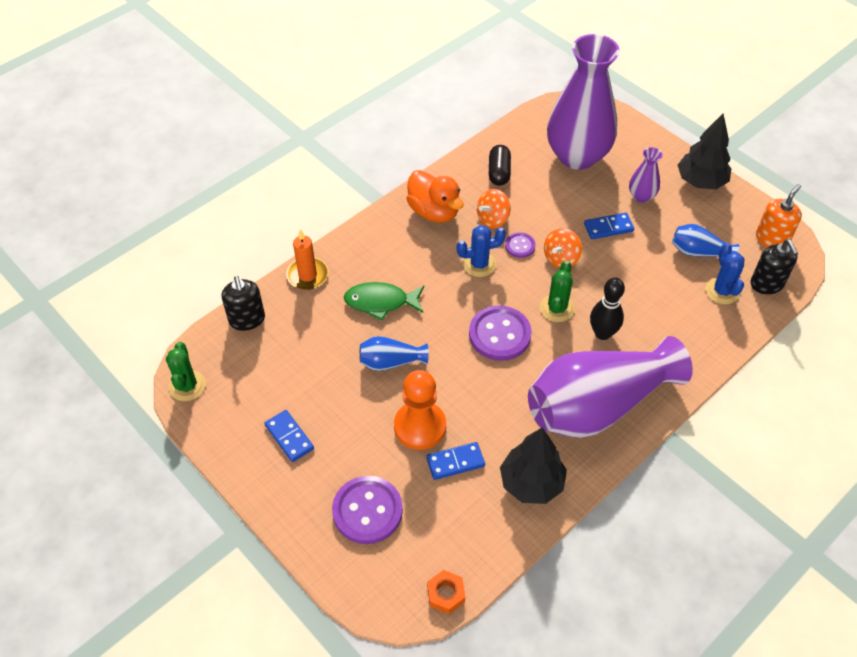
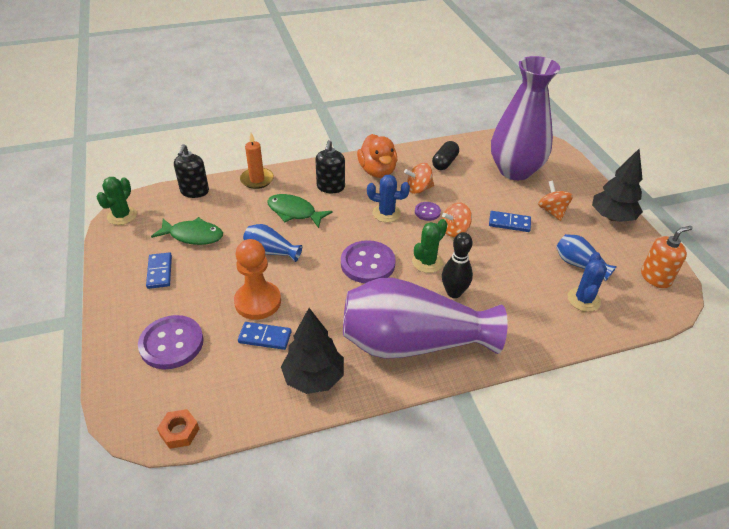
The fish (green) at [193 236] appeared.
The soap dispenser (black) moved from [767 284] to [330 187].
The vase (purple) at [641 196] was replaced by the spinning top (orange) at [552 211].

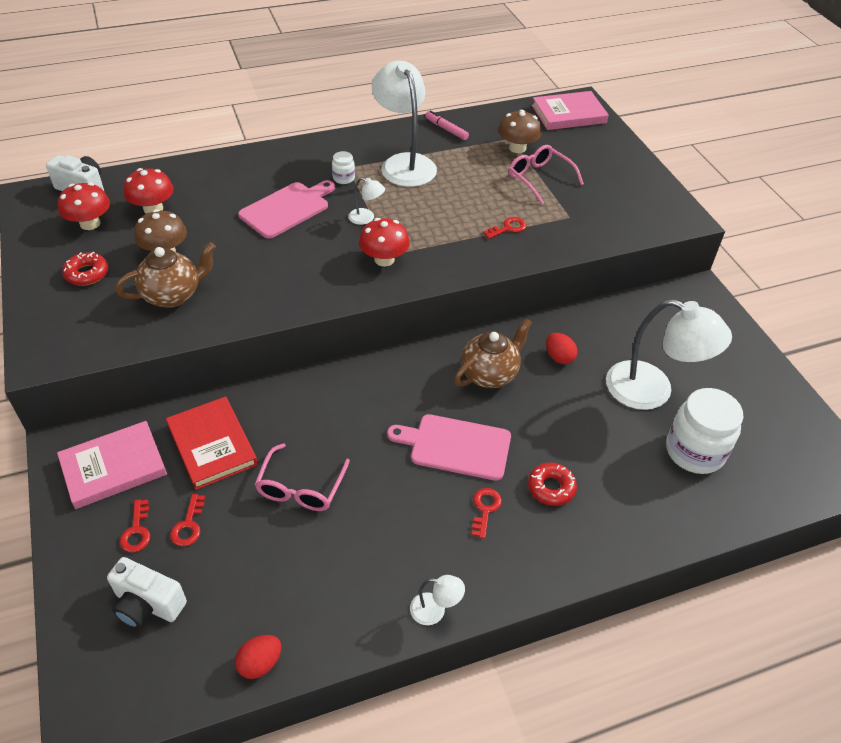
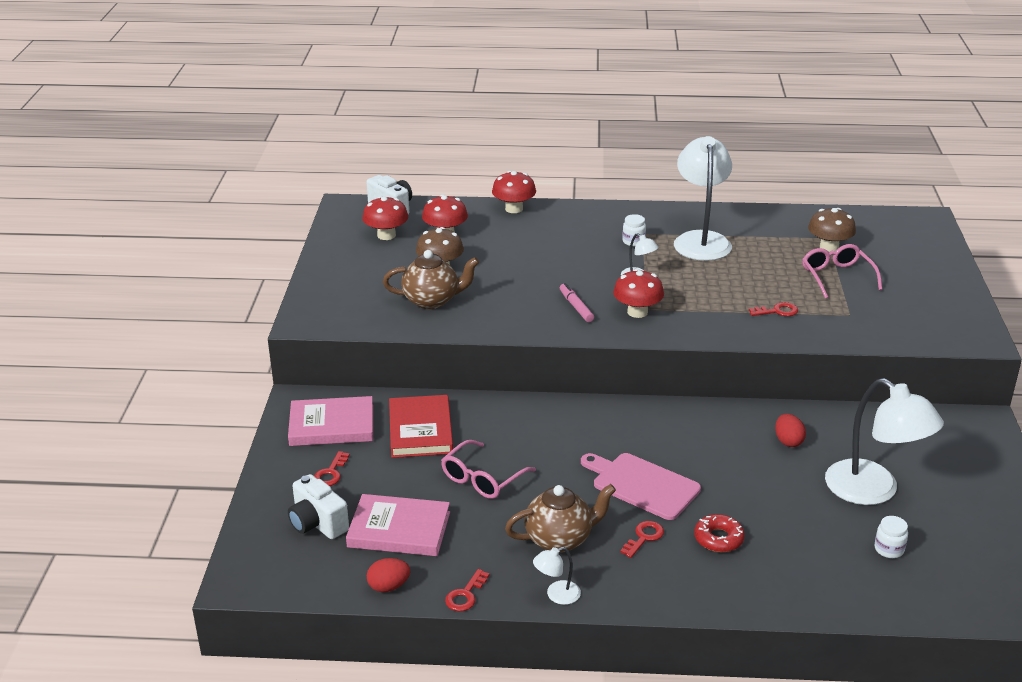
The donut (red) at [87 274] disappeared.
The cutting board (pink) at [287 208] disappeared.
The mushroom (red) at [514 209] appeared.
The key (red) moved from [188 525] to [465 595].
The marker (pink) moved from [446 129] to [576 307].
The teapot (brown) moved from [490 374] to [560 539].
The book (pink) moved from [568 114] to [399 529].
The lamp (white) at [435 610] turned 120 degrees clockwise.
The jar (white) at [694 451] changed to 0.45 times the size.

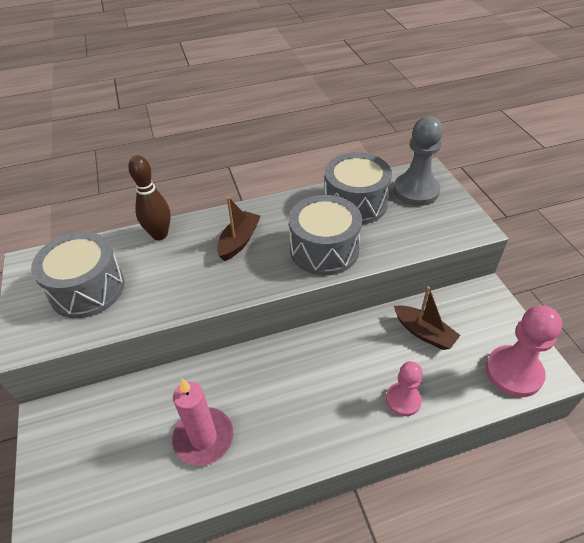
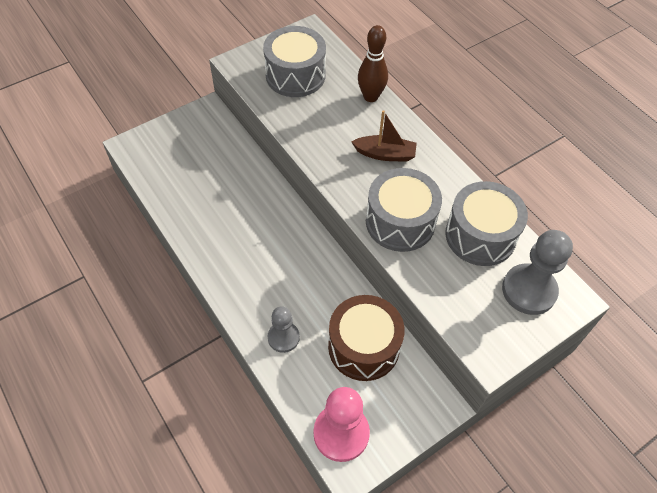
The candle (pink) at [203 438] disappeared.
The boat (brown) at [424 333] was replaced by the drum (brown) at [363 347].
The pawn (pink) at [403 400] became the pawn (grey) at [283 337].

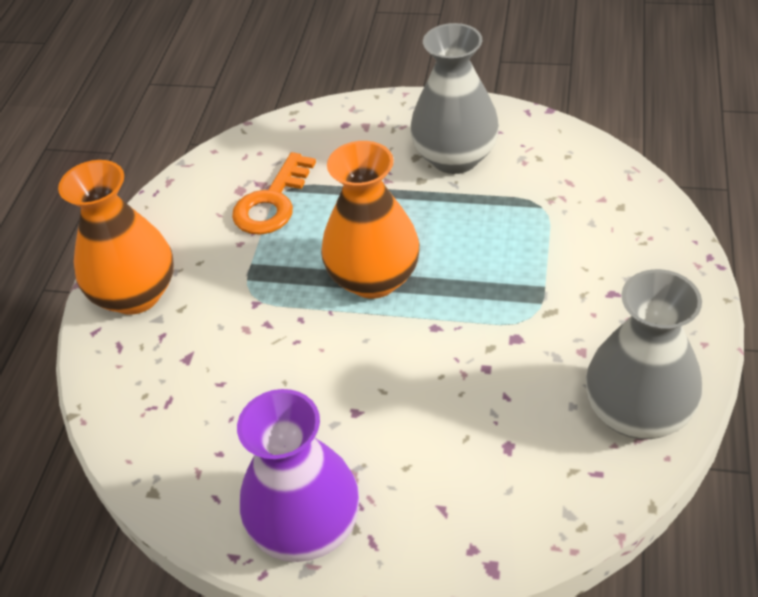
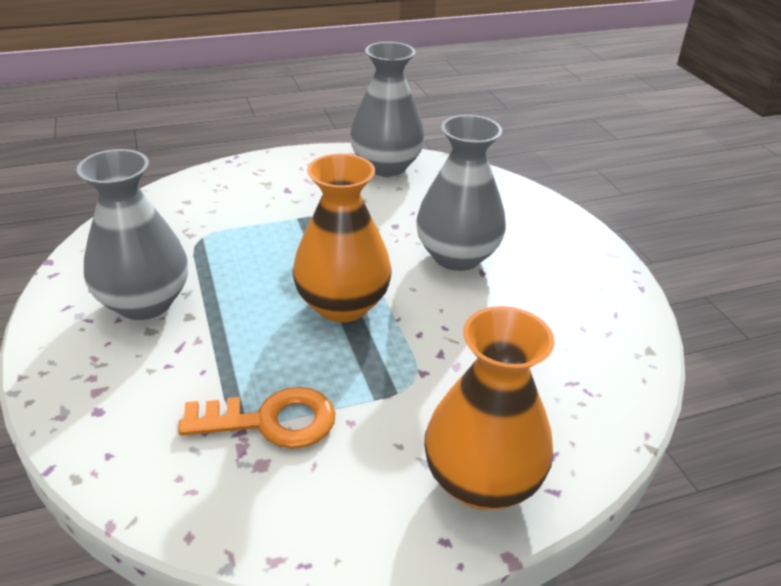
The vase (purple) at [306 527] disappeared.
The vase (grey) at [457 256] appeared.

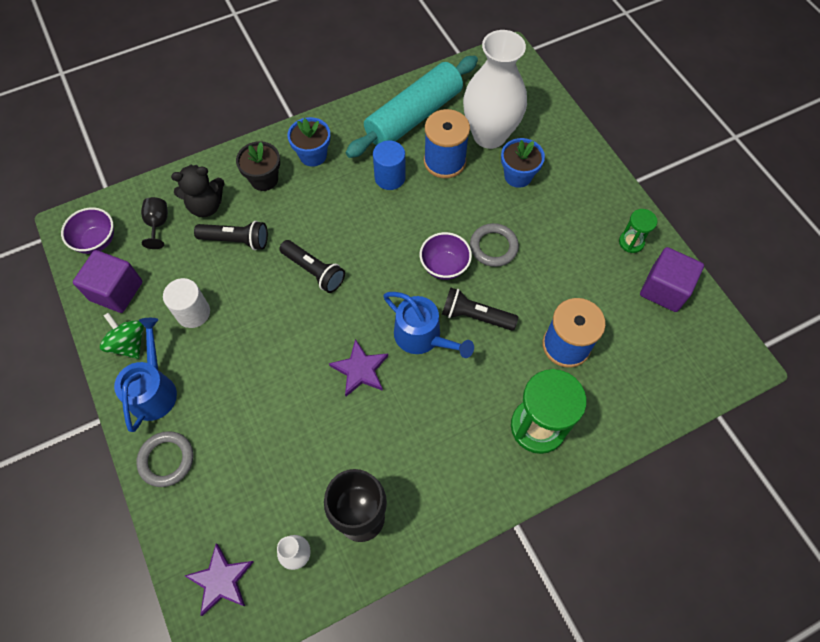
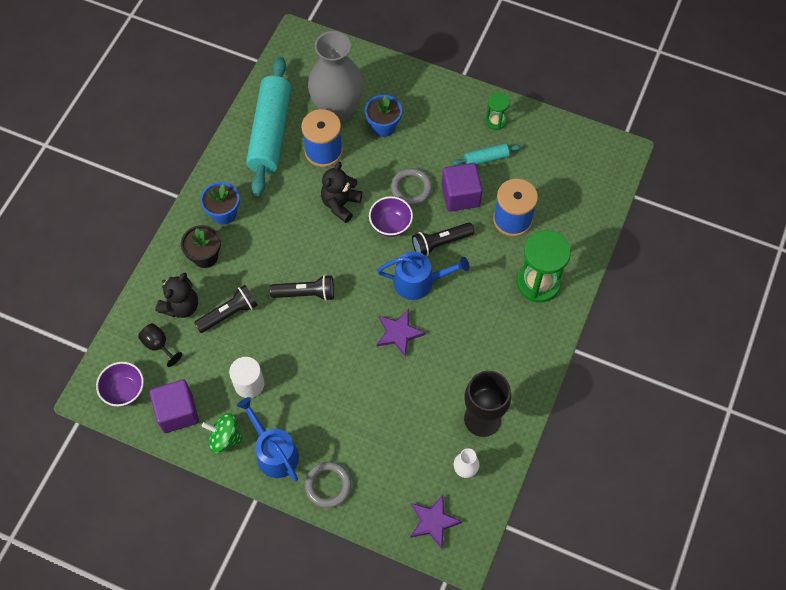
The cylinder (blue) at [390 177] disappeared.
The teddy bear (black) at [340 204] appeared.
The rolling pin (turquoise) at [486 158] appeared.
The cube (purple) moved from [664 289] to [460 195].
The vase (white) at [489 135] became the vase (grey) at [337 110].

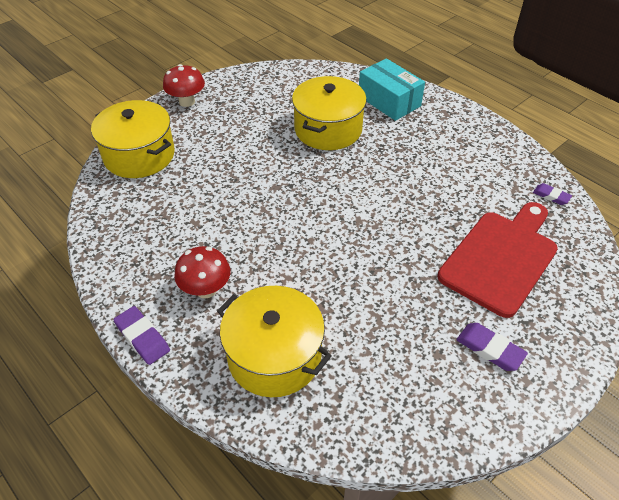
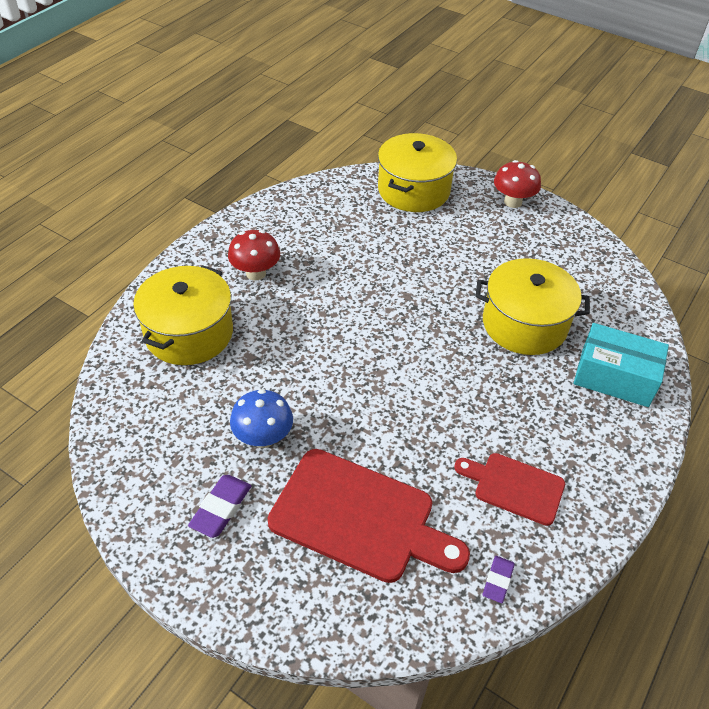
The eraser (purple) at [142 337] disappeared.
The mushroom (blue) at [263 437] appeared.
The cutting board (red) at [514 487] appeared.
The box (turquoise) at [389 101] turned 75 degrees clockwise.

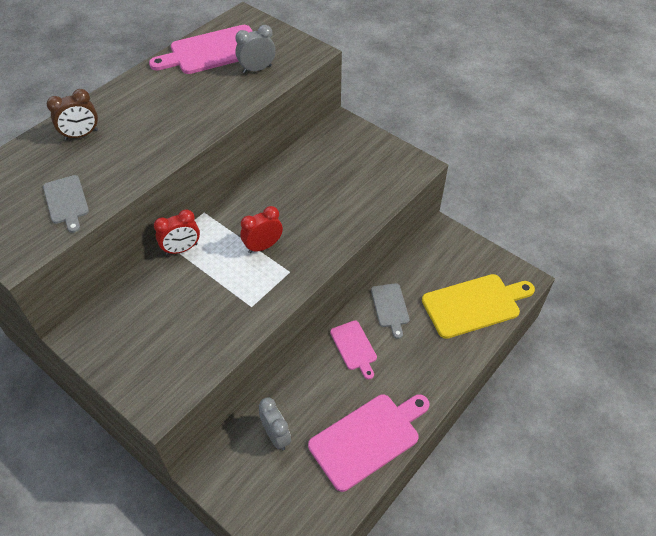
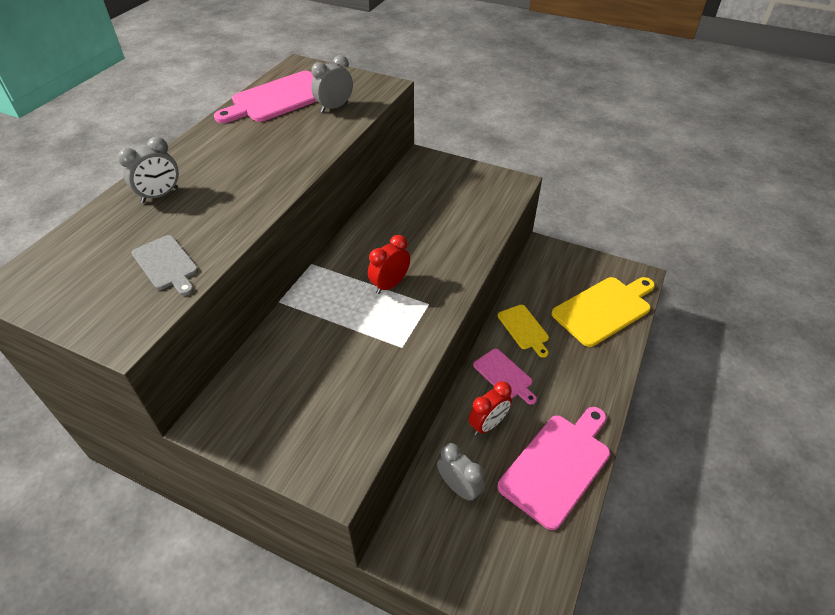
The clock (red) moved from [181 249] to [488 424].
The clock (brown) at [81 135] became the clock (grey) at [160 195].
The cutting board (grey) at [390 307] became the cutting board (yellow) at [524 329].

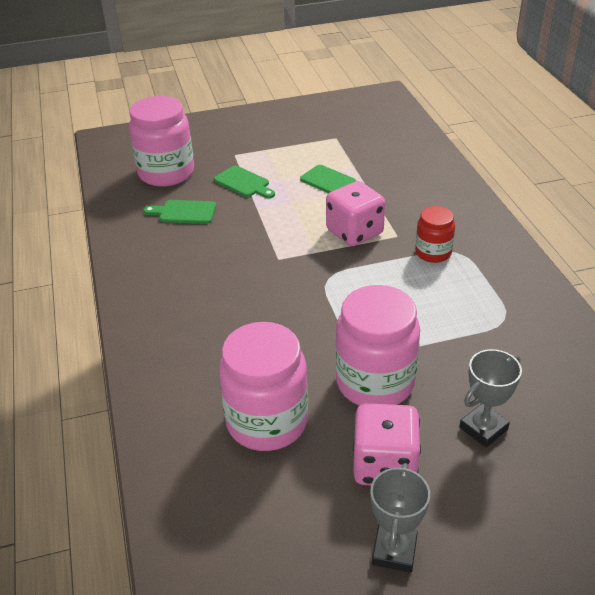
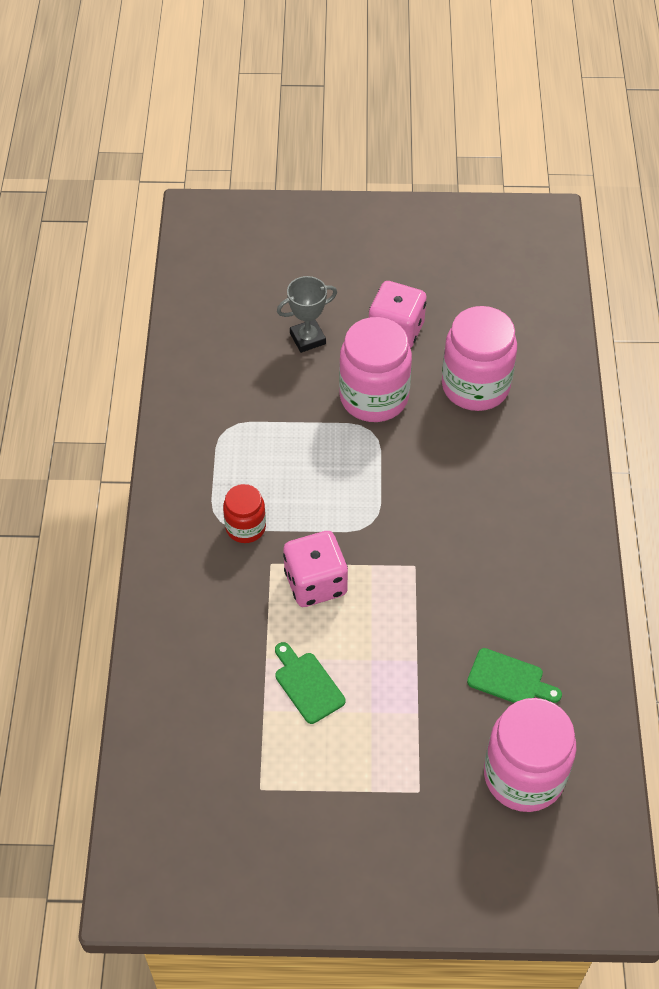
The cutting board (green) at [243 183] disappeared.
The trophy (grey) at [394 551] disappeared.

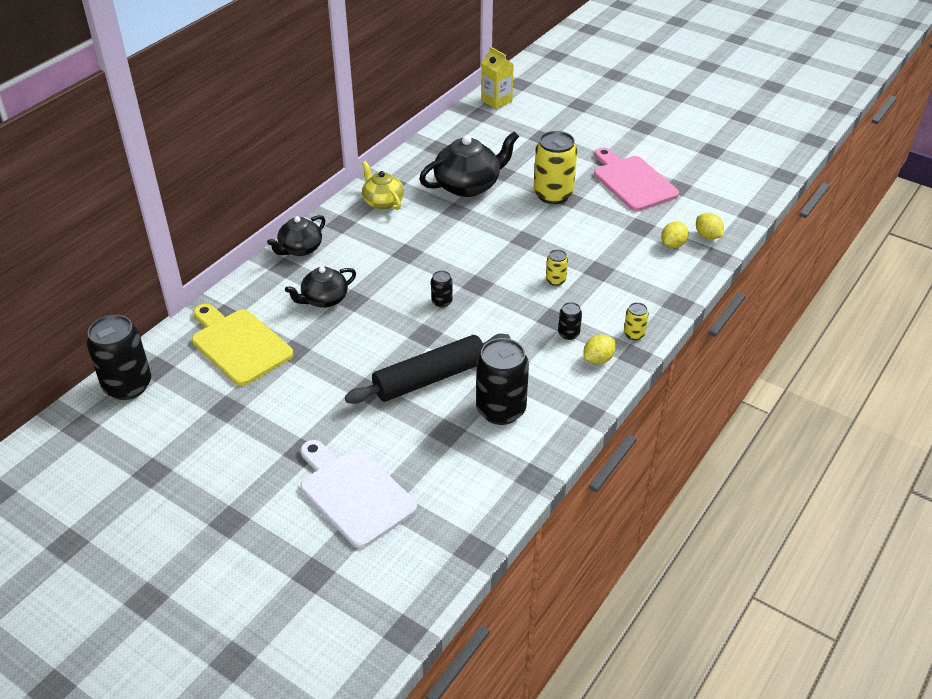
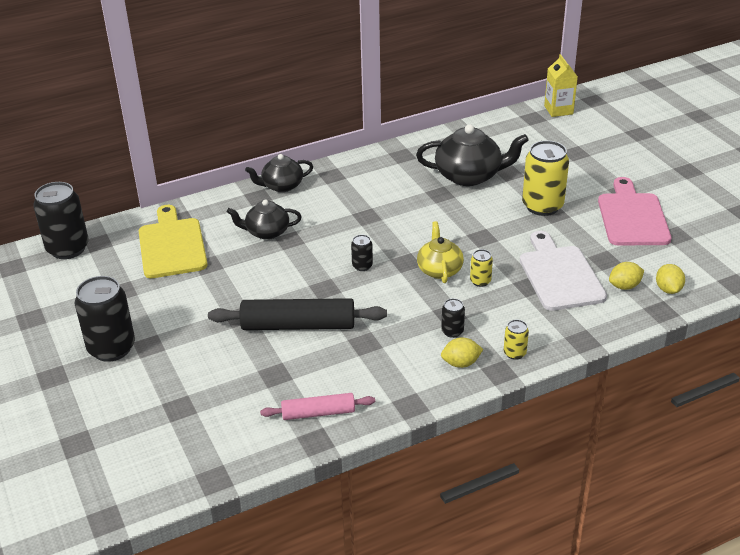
The rolling pin (pink) at [318 413] appeared.
The cutting board (white) moved from [354 493] to [559 275].
The teapot (yellow) moved from [382 202] to [439 269].
The can (black) moved from [501 410] to [111 348].

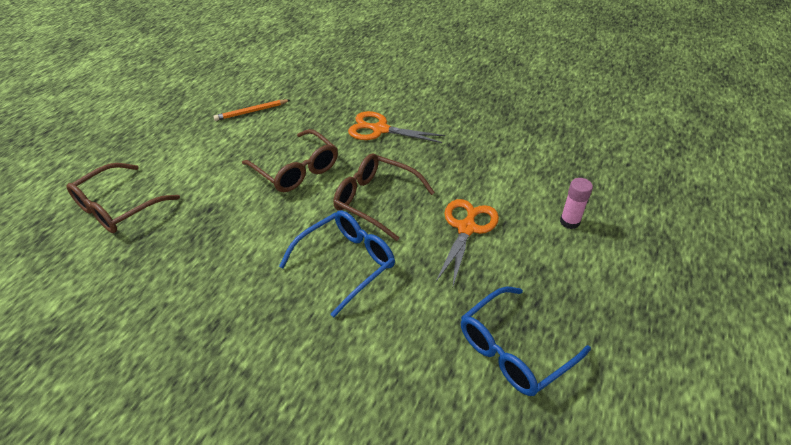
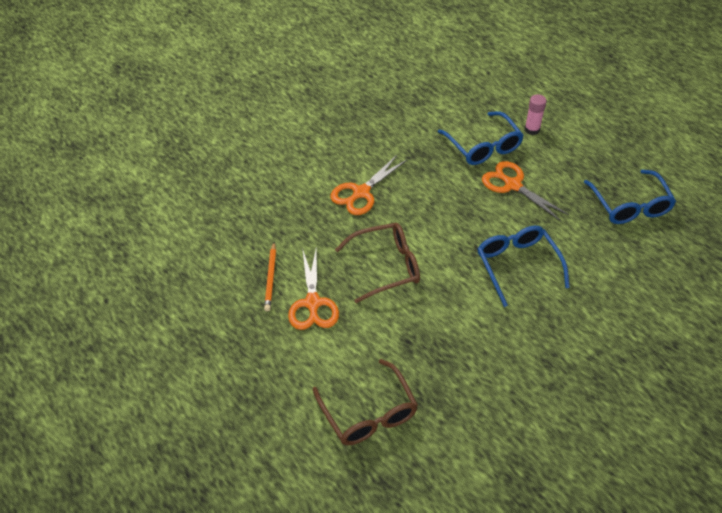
The glasses (brown) at [375 200] disappeared.
The scissors (orange) at [313 303] appeared.
The glasses (blue) at [483 146] appeared.

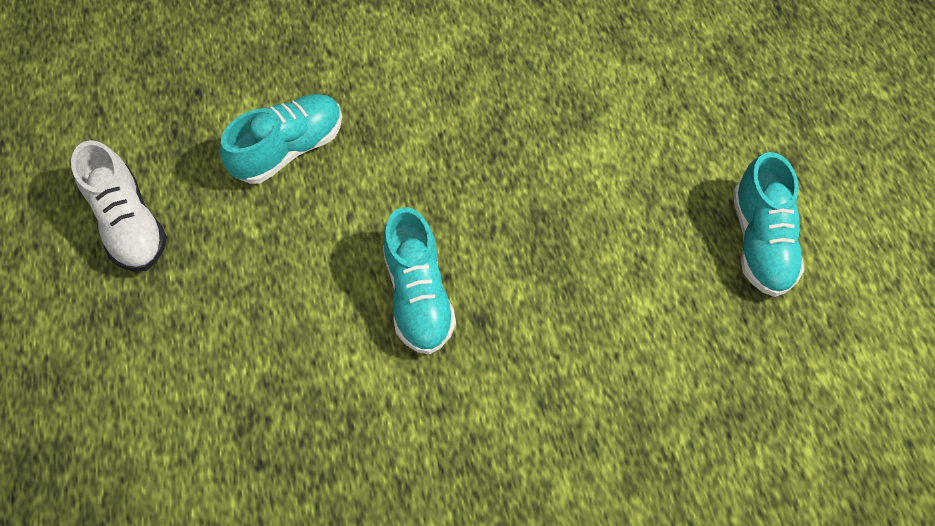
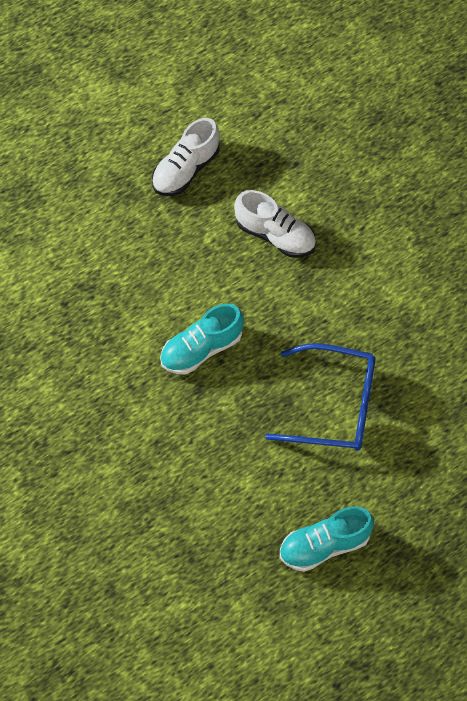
The glasses (blue) at [333 406] appeared.
The shoe (turquoise) at [289 149] became the shoe (white) at [275 235].

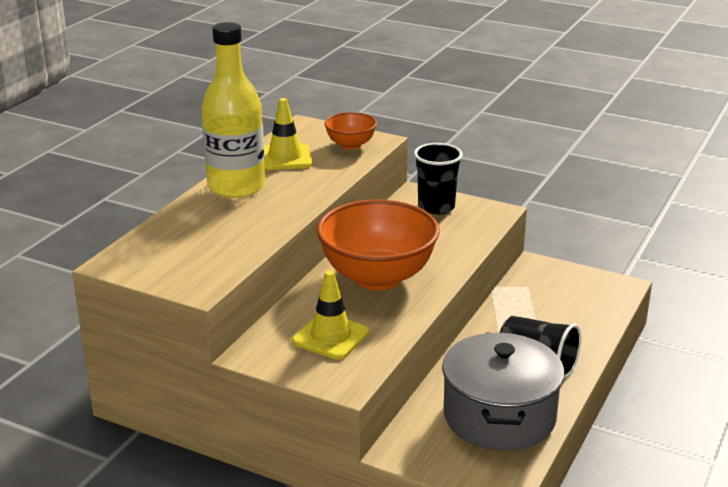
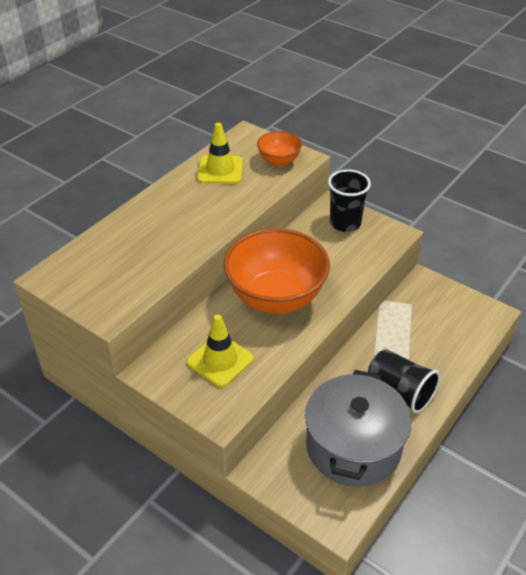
The bottle (yellow) at [236 187] disappeared.

